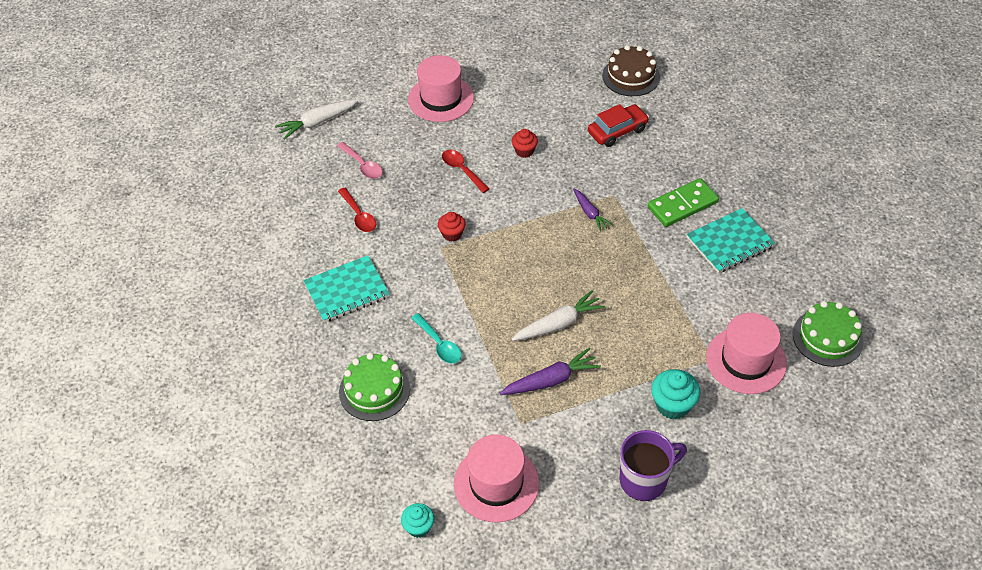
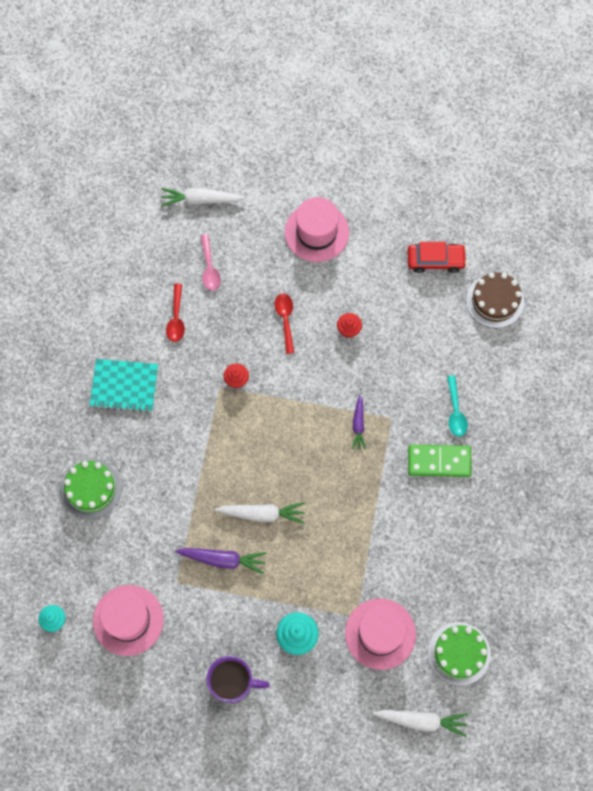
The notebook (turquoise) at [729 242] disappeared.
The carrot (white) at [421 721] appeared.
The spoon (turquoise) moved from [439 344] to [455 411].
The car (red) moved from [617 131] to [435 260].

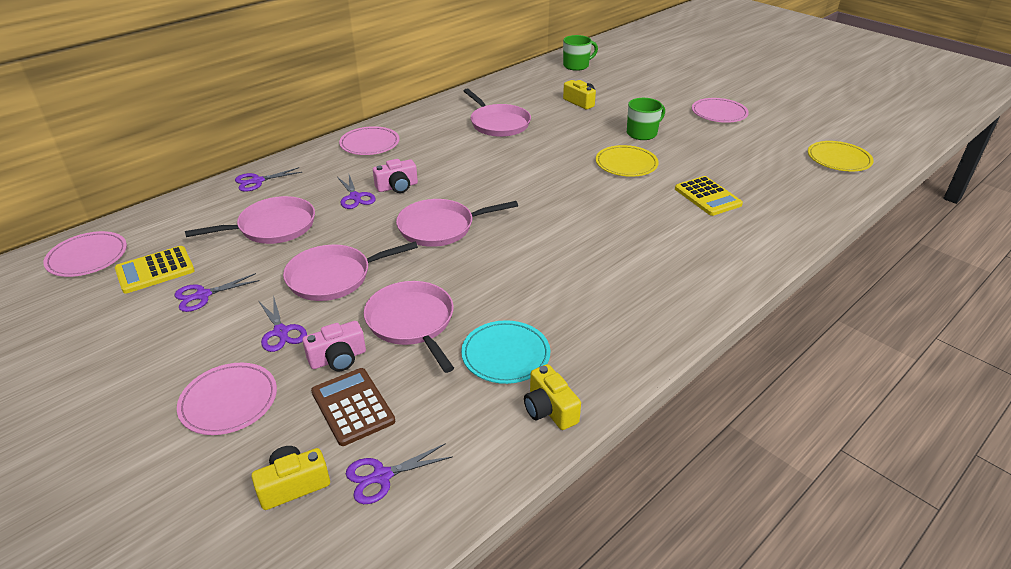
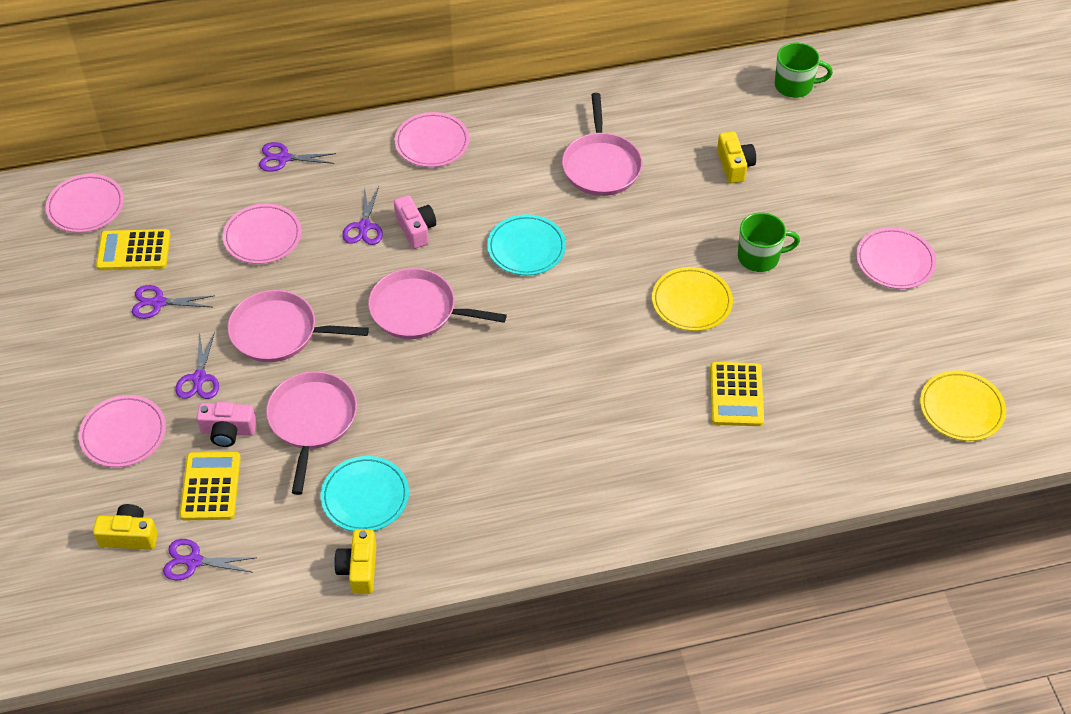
The plate (turquoise) at [526 248] appeared.
The pan (pink) at [273 227] was replaced by the plate (pink) at [262 237].
The calculator (brown) at [352 407] became the calculator (yellow) at [210 486].
The camera (pink) at [397 187] turned 120 degrees counterclockwise.

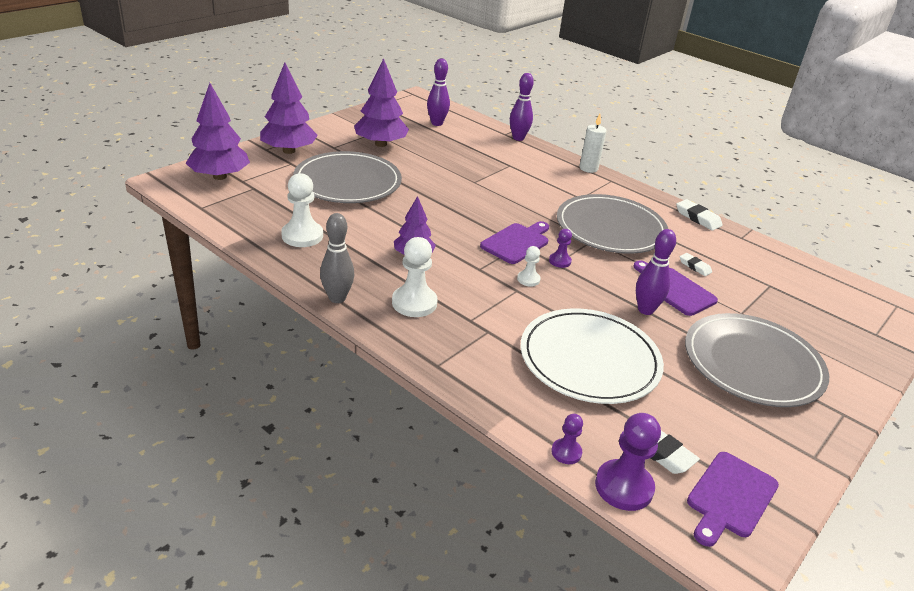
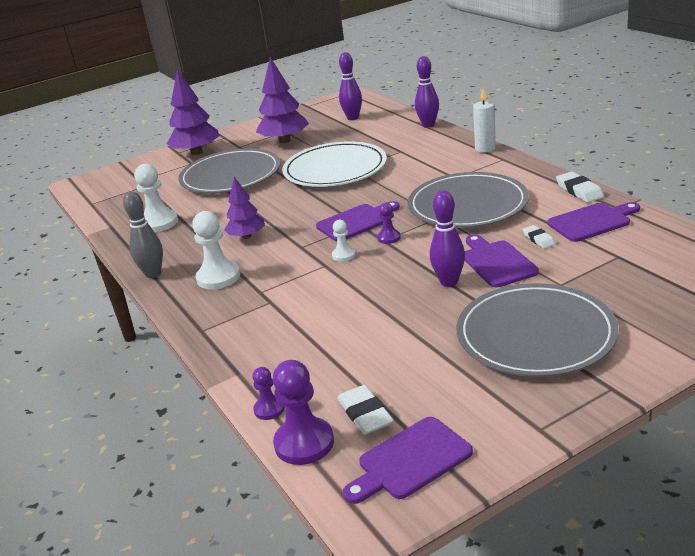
The tree (purple) at [220 176] disappeared.
The cutting board (purple) at [592 222] appeared.
The plate (white) moved from [589 359] to [335 169].

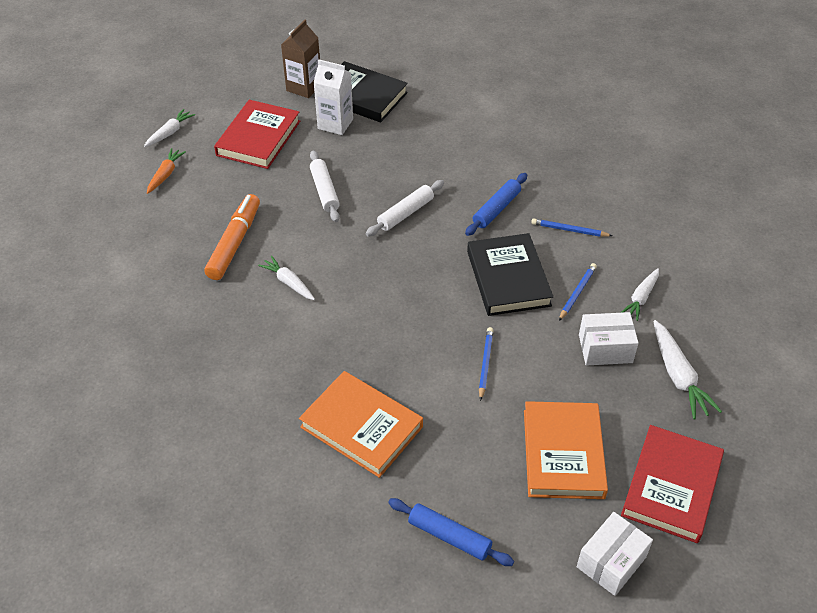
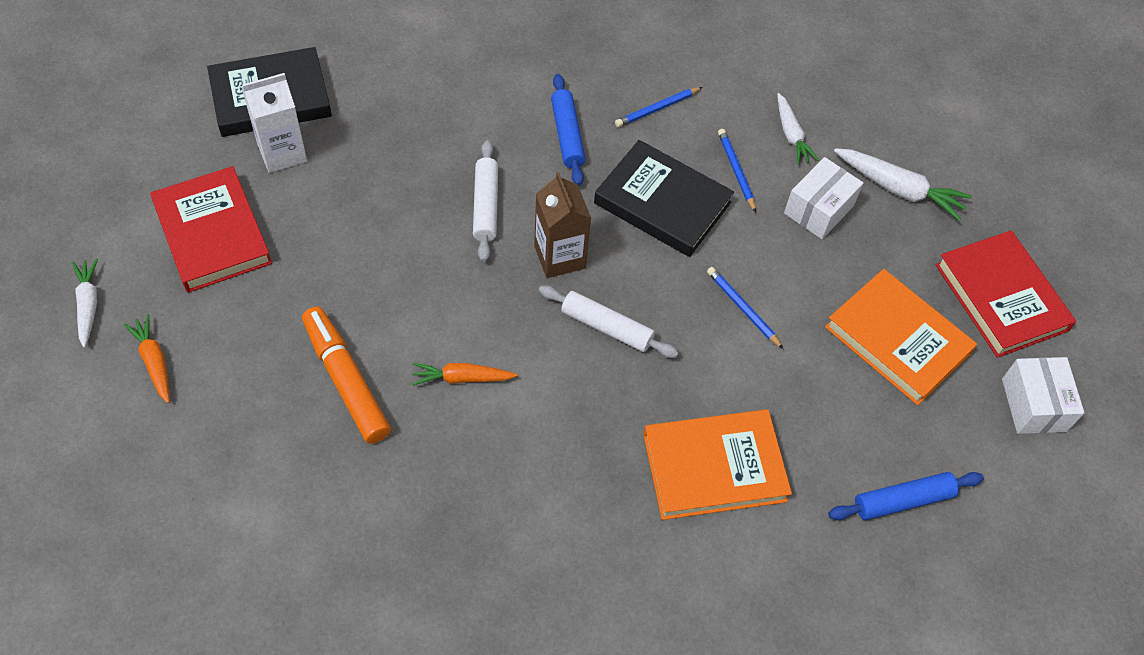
The carton (brown) moved from [304 87] to [559 257].
The rolling pin (white) moved from [324 191] to [606 327].
The carrot (white) at [288 283] became the carrot (orange) at [462 378].

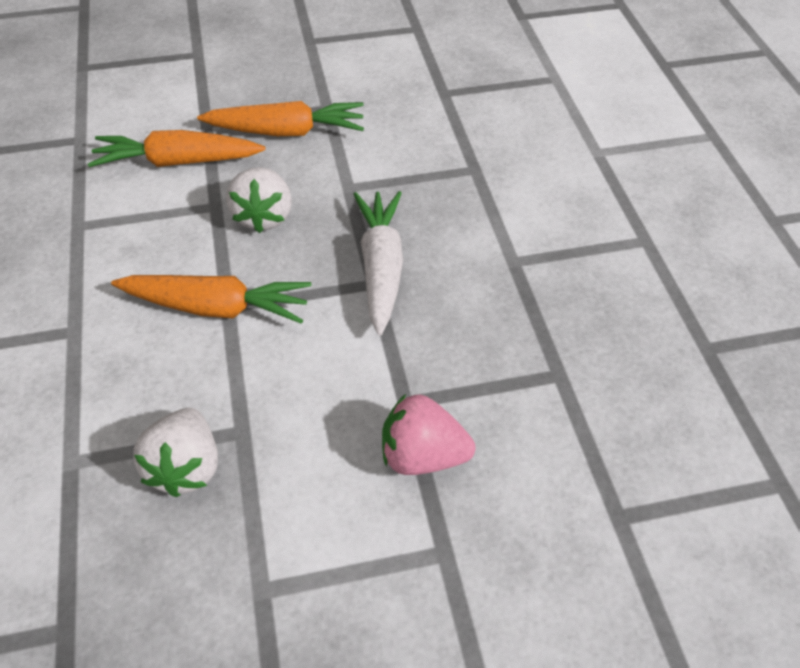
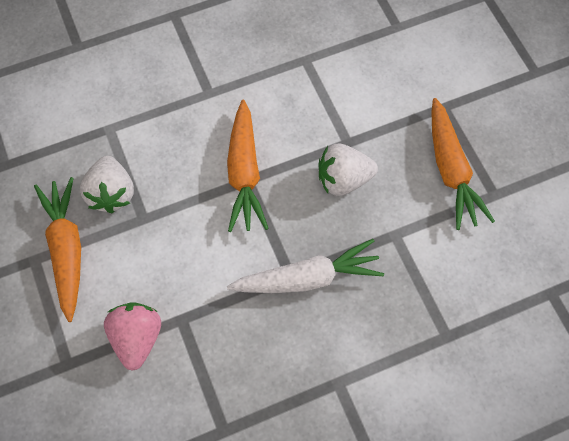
The carrot (orange) moved from [177 162] to [66 249].
The strawberry (white) at [186 467] turned 90 degrees counterclockwise.

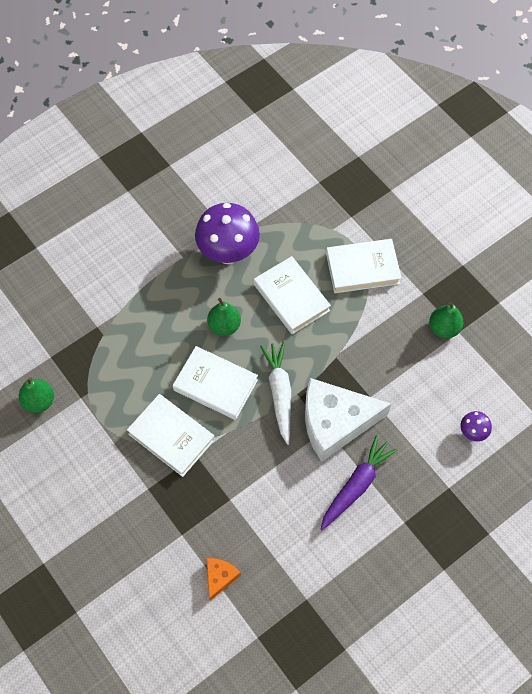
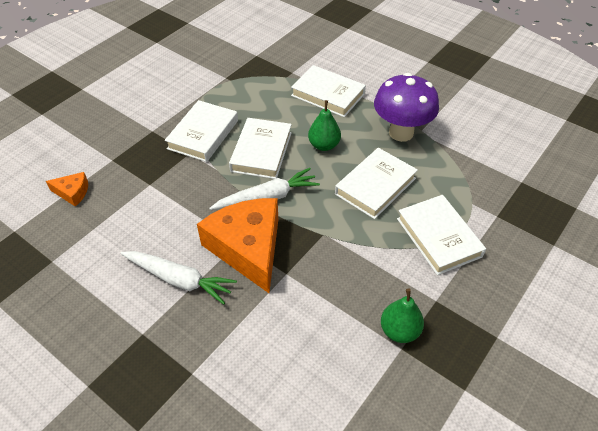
The pear (green) at [39 401] disappeared.
The mushroom (purple) at [472 432] disappeared.
The book (white) at [328 95] appeared.
The cheese (white) at [335 422] became the cheese (orange) at [248 248].
The carrot (purple) at [356 485] became the carrot (white) at [179 280].

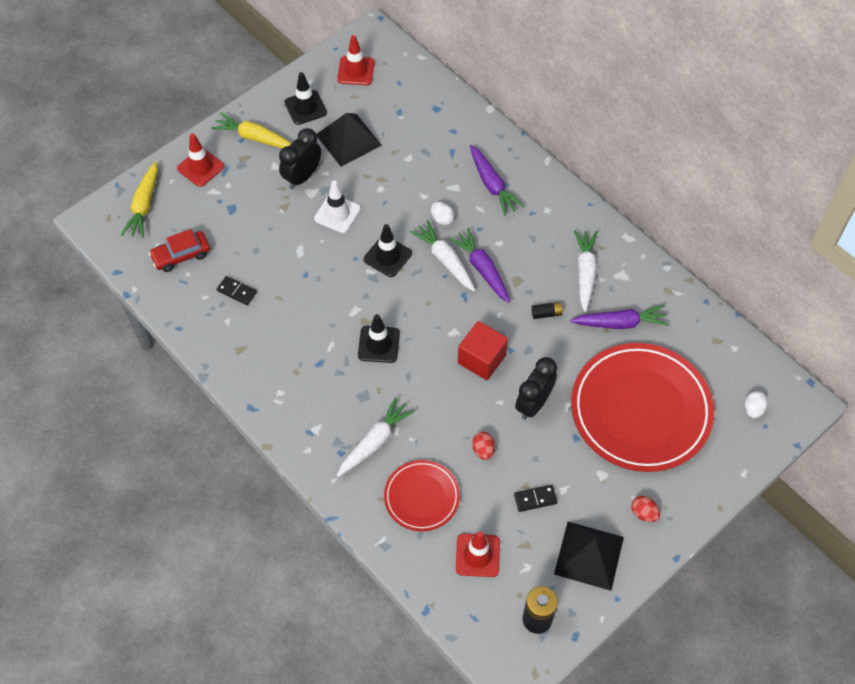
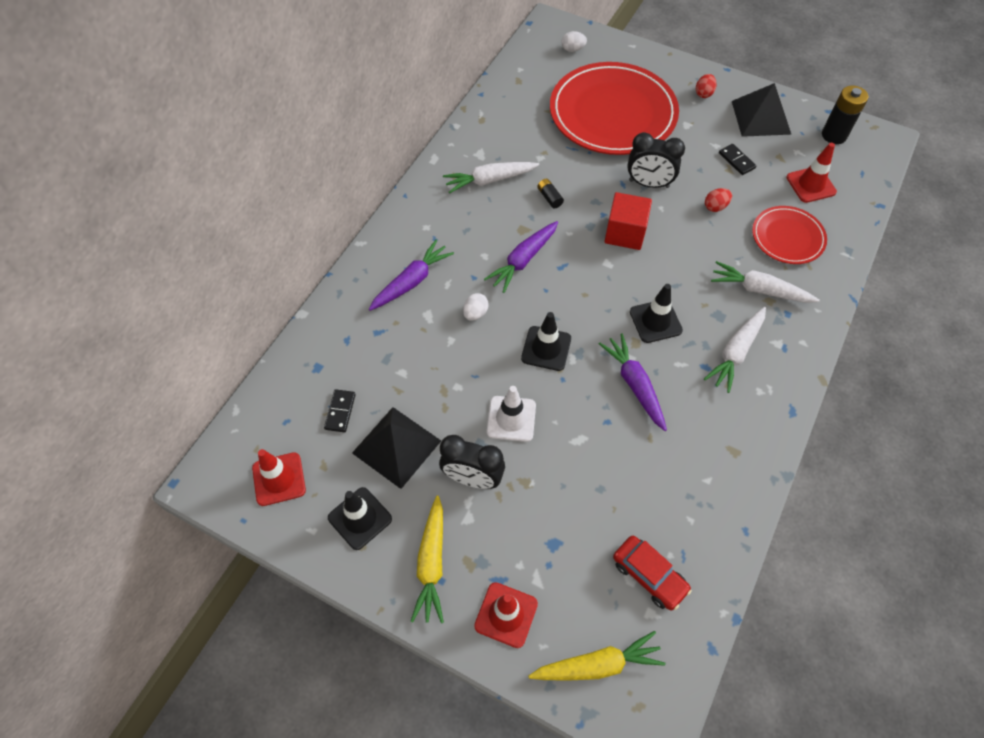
The domino (black) moved from [237 291] to [340 411].
The carrot (white) moved from [445 260] to [736 352].
The carrot (purple) moved from [620 323] to [634 384].

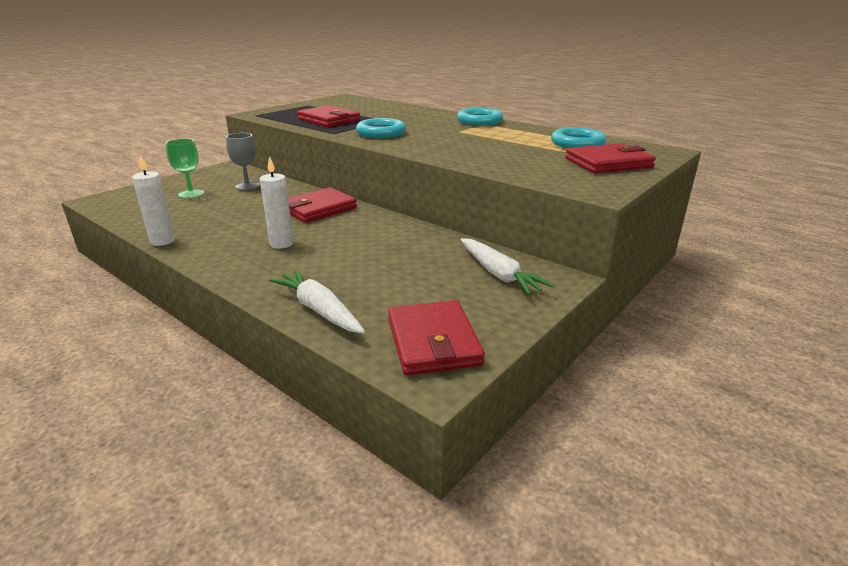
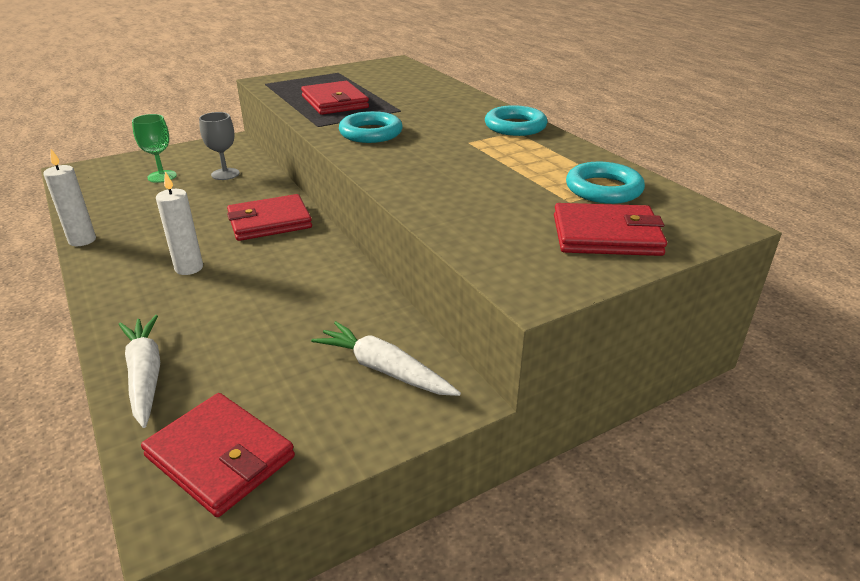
The wallet (red) at [433 341] turned 60 degrees counterclockwise.
The carrot (white) at [498 274] turned 135 degrees clockwise.

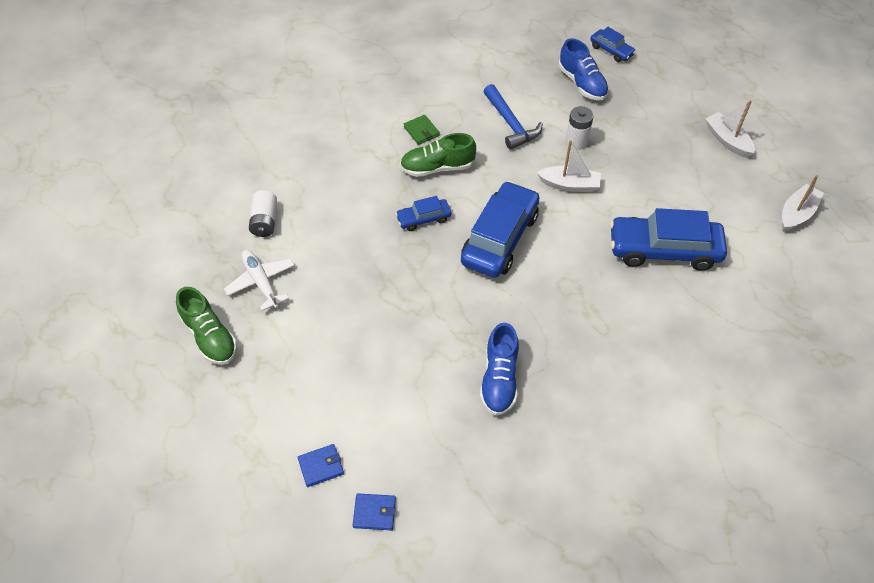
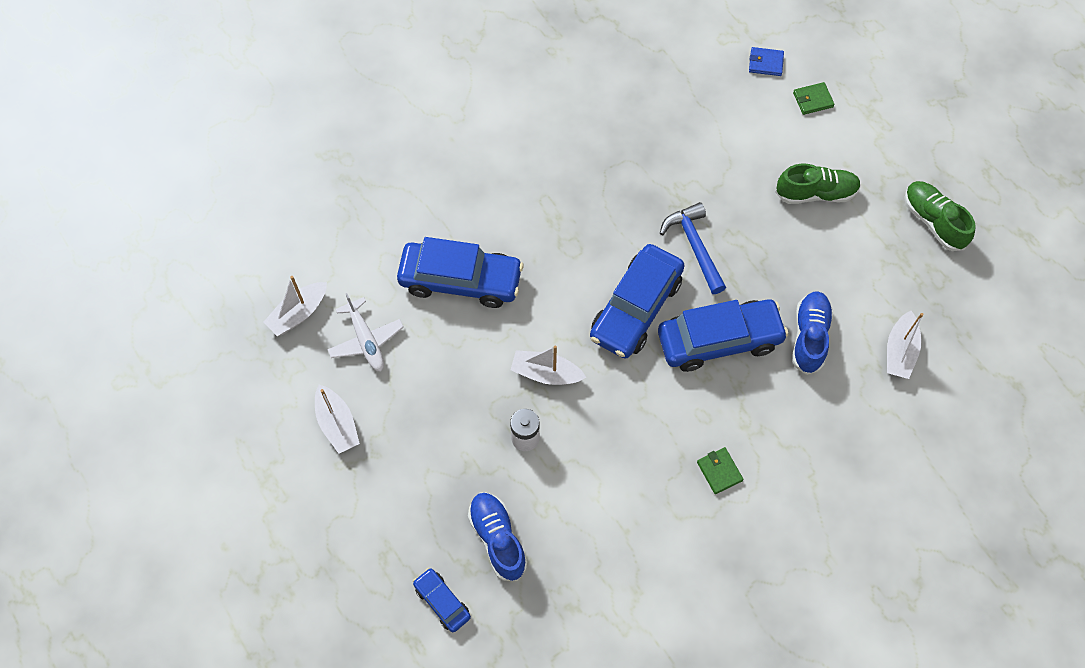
The plane (white) moved from [261 282] to [366 340].
The shoe (green) moved from [437 167] to [816 193].
The shoe (blue) moved from [499 379] to [809 337].
The hammer (blue) moved from [510 124] to [695 246].
The battery (white) at [265 221] was replaced by the boat (white) at [900 351].
The wallet (blue) at [321 466] became the wallet (green) at [813 100].
The car (blue) at [423 219] changed to 2.03 times the size.

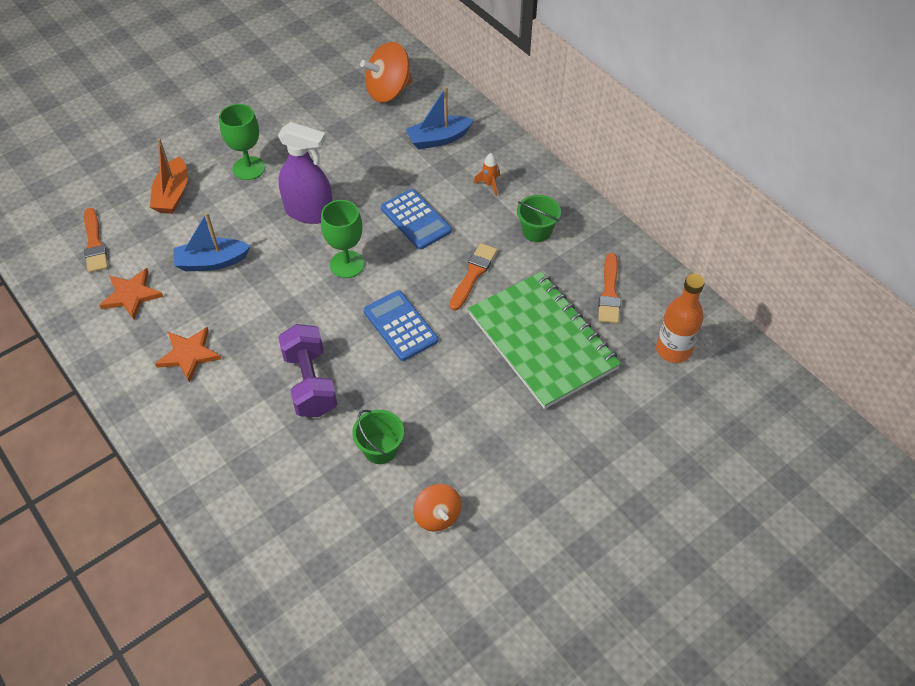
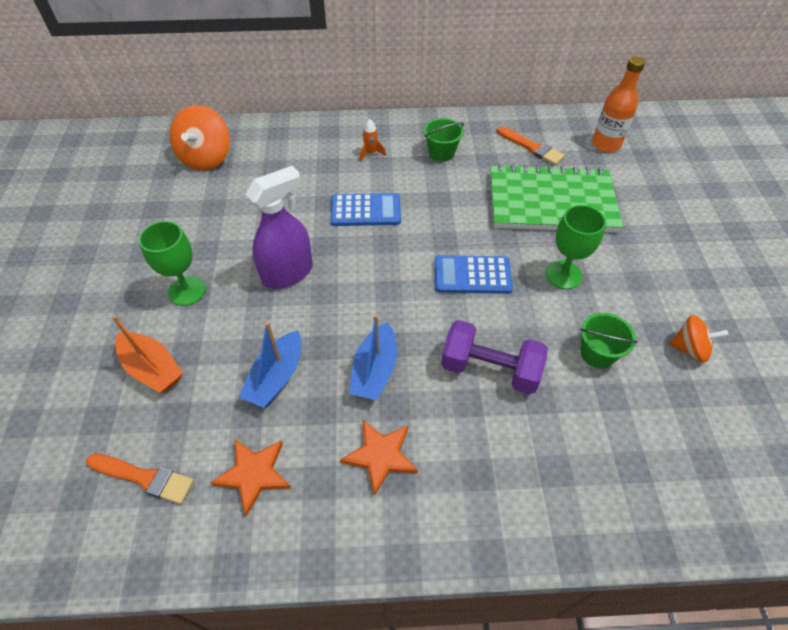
The brush (orange) at [473 274] disappeared.
The goblet (green) moved from [347 264] to [563 275].
The boat (blue) moved from [438 139] to [374 371].

